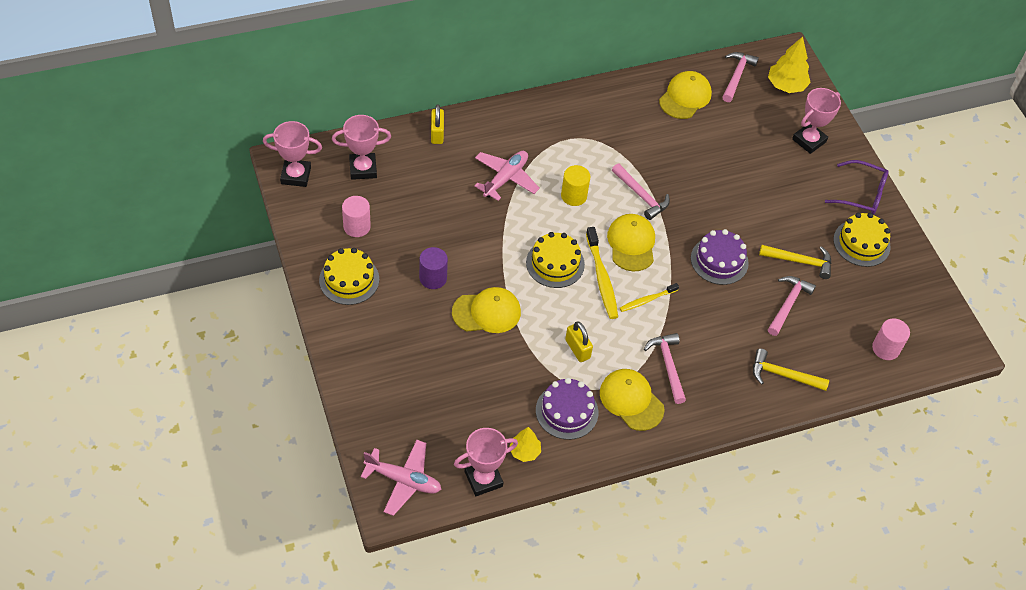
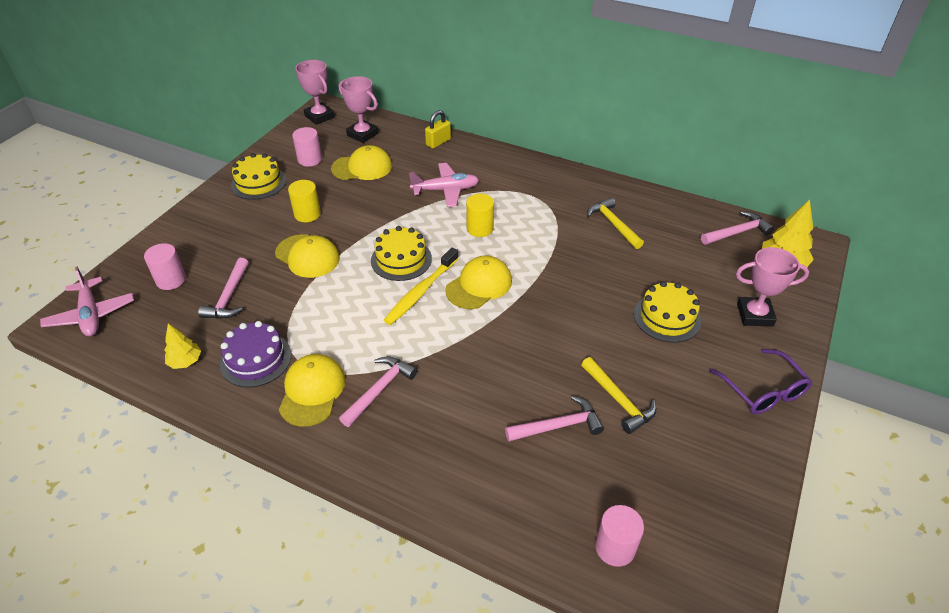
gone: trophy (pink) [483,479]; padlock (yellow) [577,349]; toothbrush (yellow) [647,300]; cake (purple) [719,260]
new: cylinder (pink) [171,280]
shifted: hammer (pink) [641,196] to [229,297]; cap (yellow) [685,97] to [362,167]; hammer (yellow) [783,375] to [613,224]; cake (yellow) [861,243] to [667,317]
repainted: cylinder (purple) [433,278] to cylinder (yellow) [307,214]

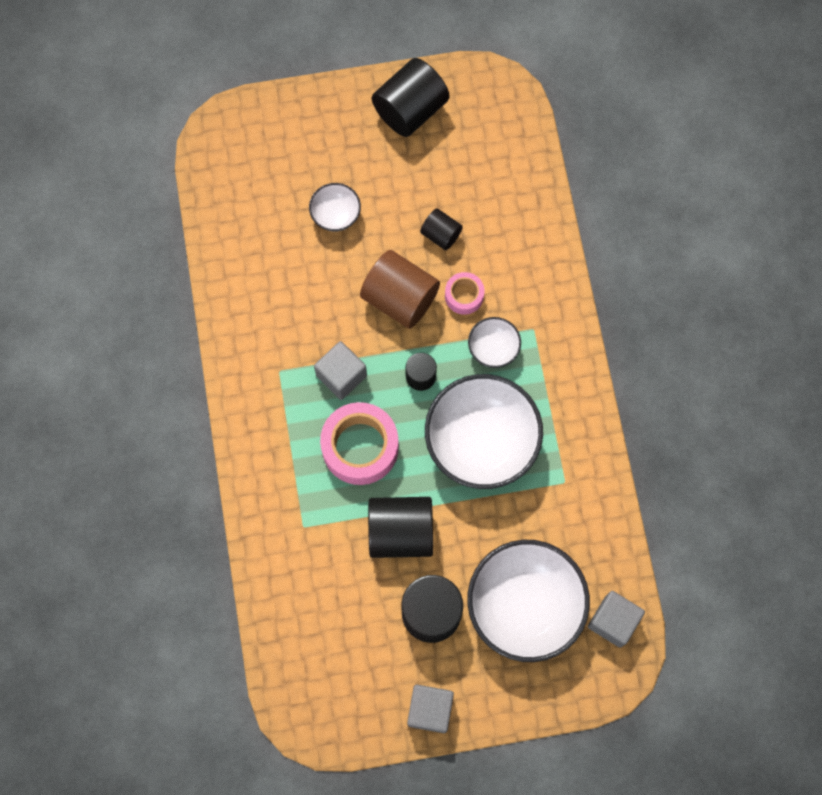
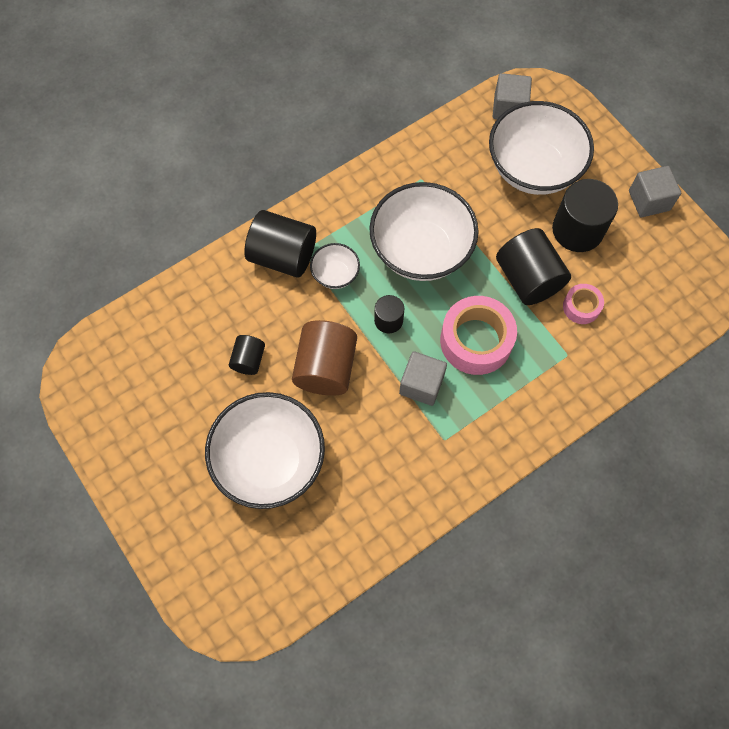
shifted: cylinder (black) [410,110] to [283,256]; tape (pink) [464,296] to [581,307]
scaled: bowl (white) [336,215] = [270,461] x2.15

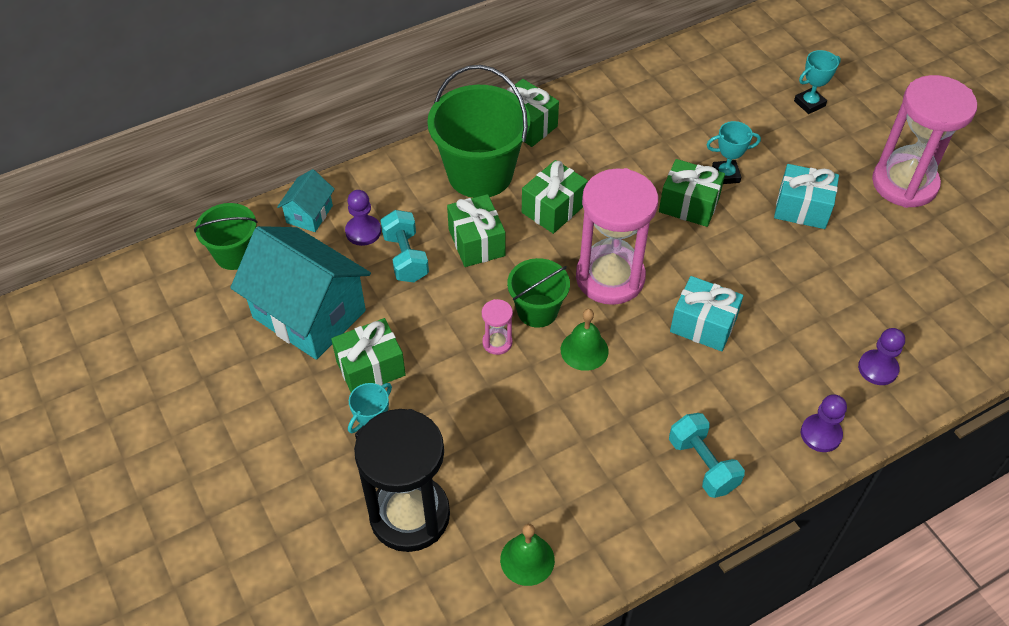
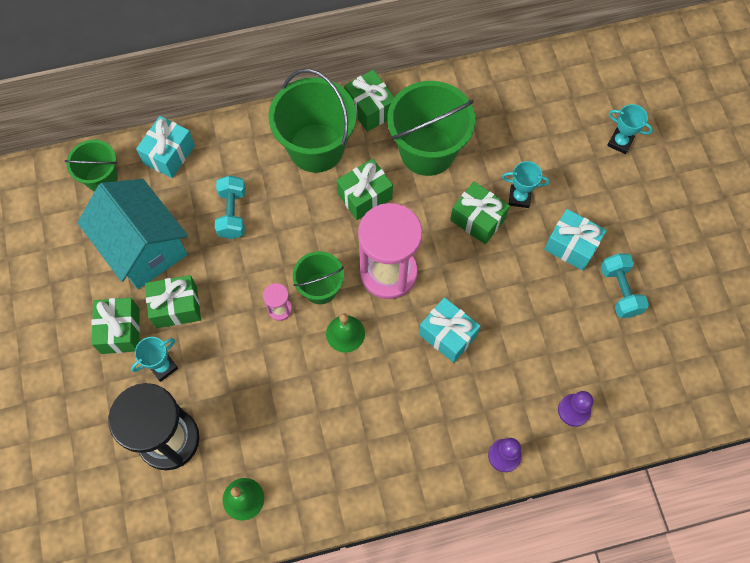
gone: pawn (purple) [363,231]; hourglass (pink) [904,183]
new: bucket (green) [427,151]
shifted: gift (green) [476,242] to [120,331]; dumbbell (turquoise) [702,464] to [620,291]
swapped: house (turquoise) [309,214] to gift (turquoise) [169,154]
rotated: trophy (turquoise) [809,103] = [620,142] 45 degrees clockwise

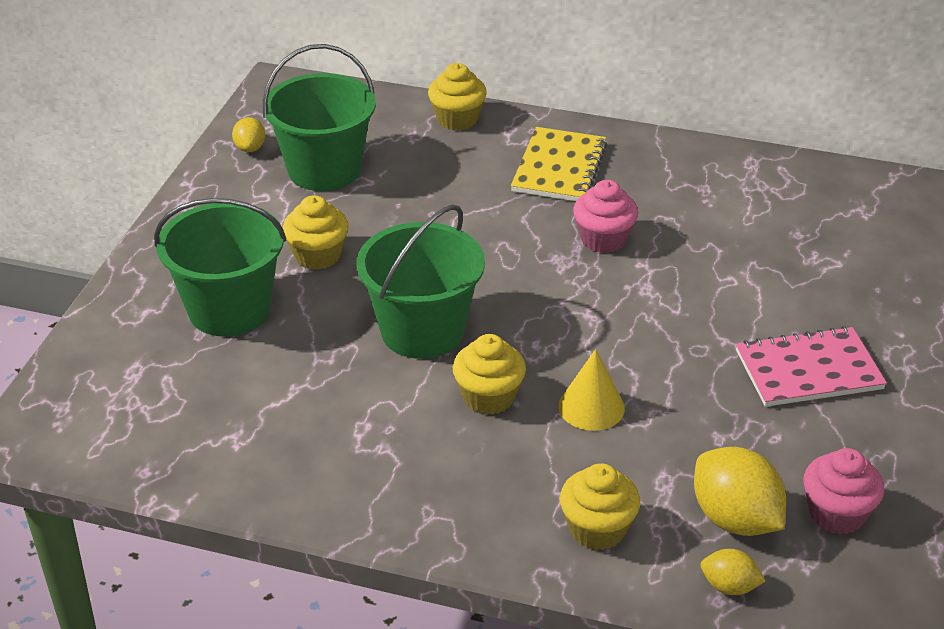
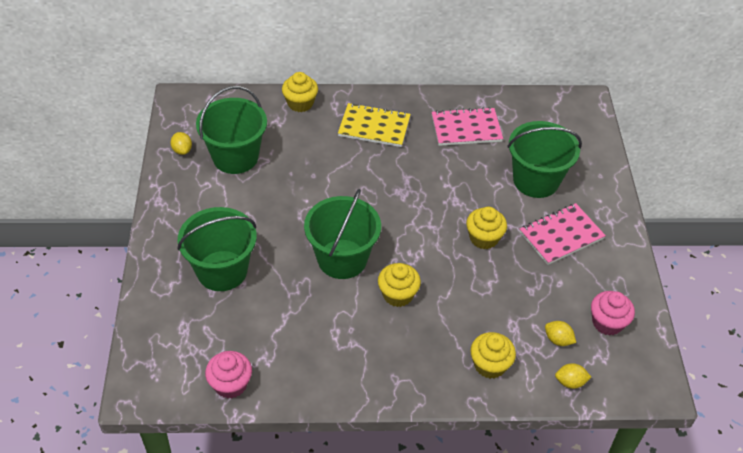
gone: cone (yellow) [591,407]
new: notebook (pink) [466,128]; bucket (green) [536,180]
shifted: cupcake (yellow) [317,255] to [484,238]; cupcake (pink) [603,239] to [230,384]
rotated: notebook (yellow) [559,167] = [374,127] 75 degrees counterclockwise
scaled: lemon (yellow) [735,519] = [558,340] x0.53

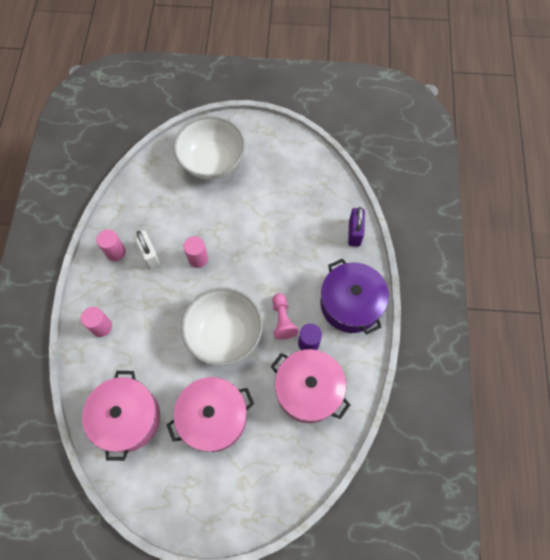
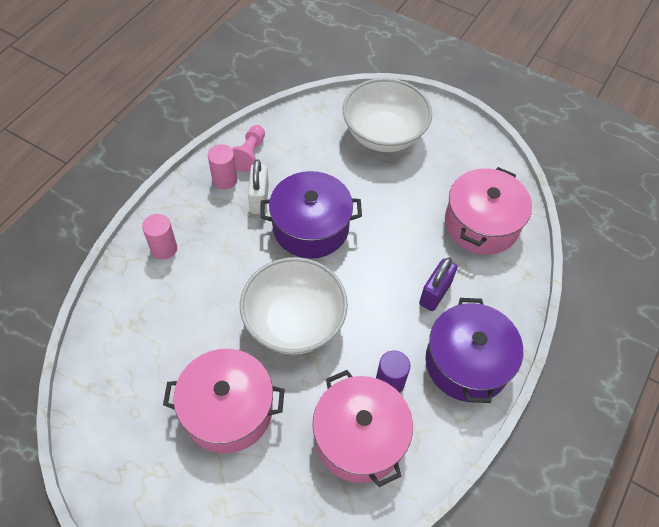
shifted: pot (pink) [127,418] to [481,224]; pawn (pink) [282,320] to [249,154]; padlock (purple) [354,233] to [435,293]
swapped: cylinder (pink) [198,258] to pot (purple) [310,227]

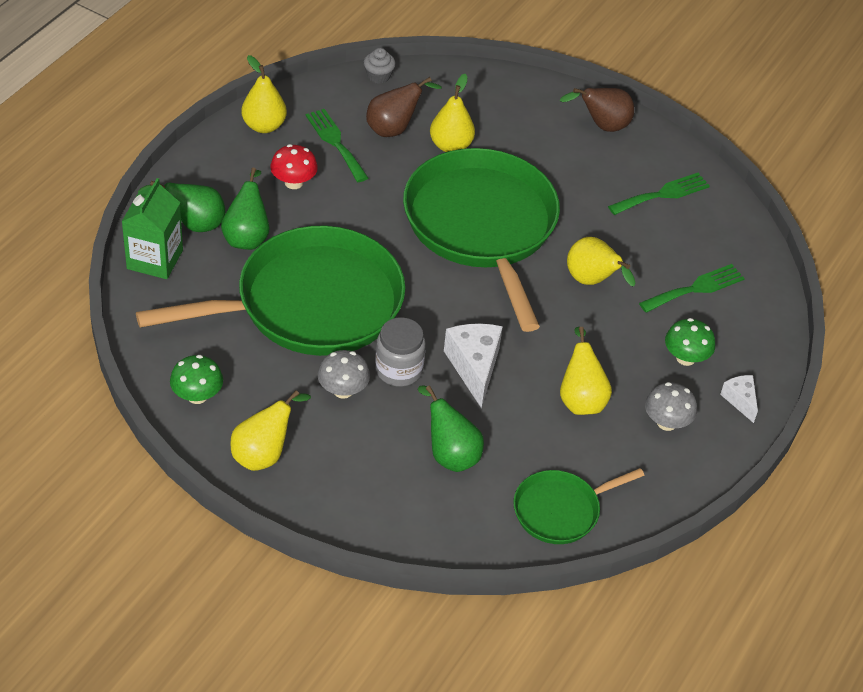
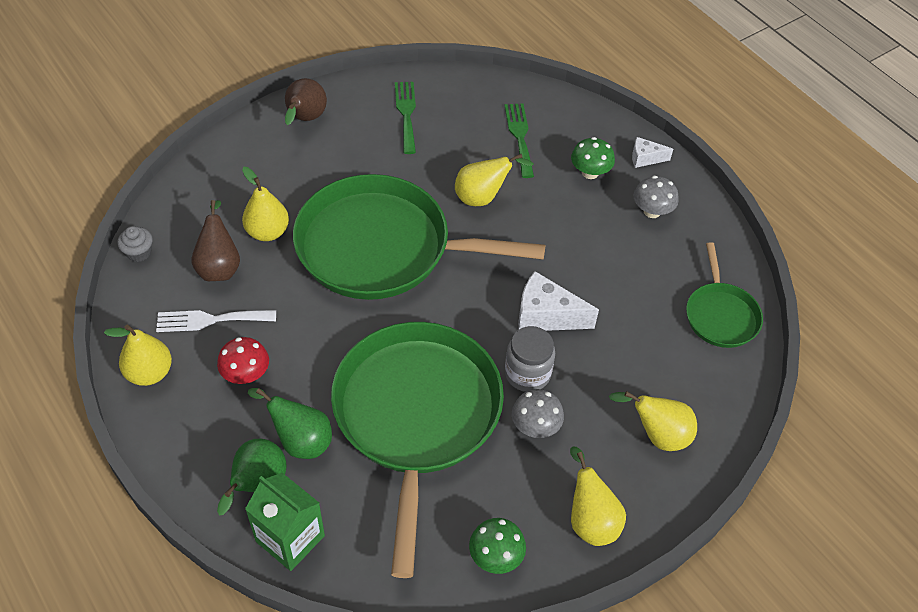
gone: pear (green) [450,454]
shifted: pear (yellow) [580,399] to [657,435]
repainted: fork (green) [336,143] to fork (white) [211,320]

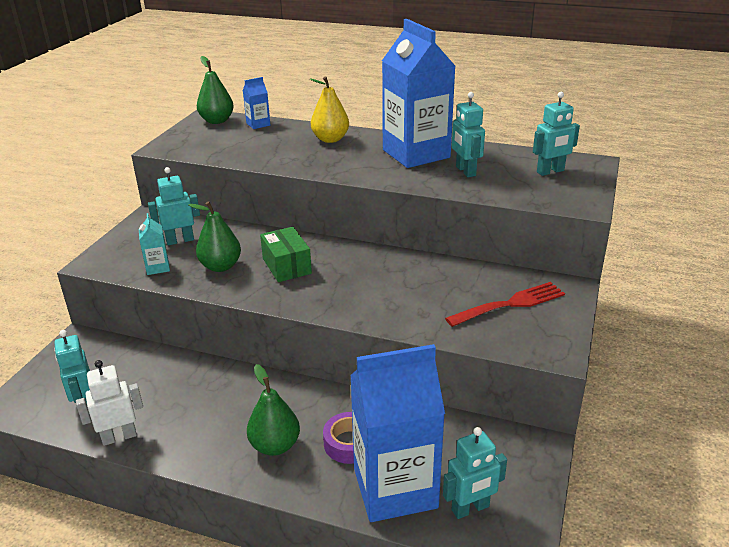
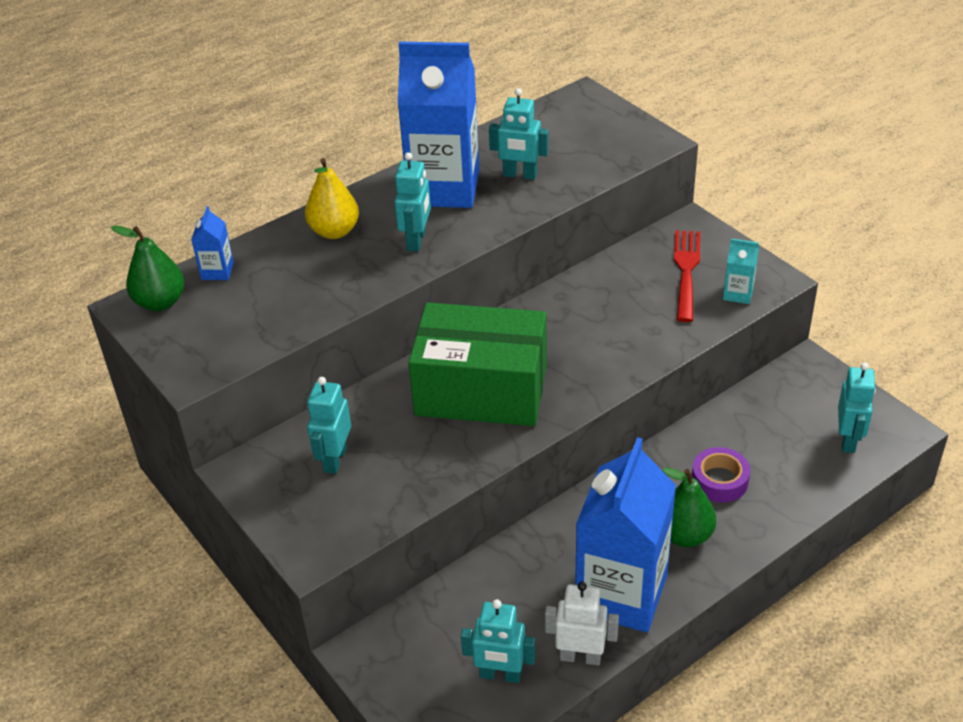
gone: pear (green) [220,266]
shifted: carton (turquoise) [158,267] to [738,294]; carton (blue) [395,488] to [621,593]; robot (turquoise) [550,171] to [416,240]
rotated: robot (white) [119,437] = [580,656] 90 degrees clockwise
scaled: box (green) [286,266] = [481,390] x1.96

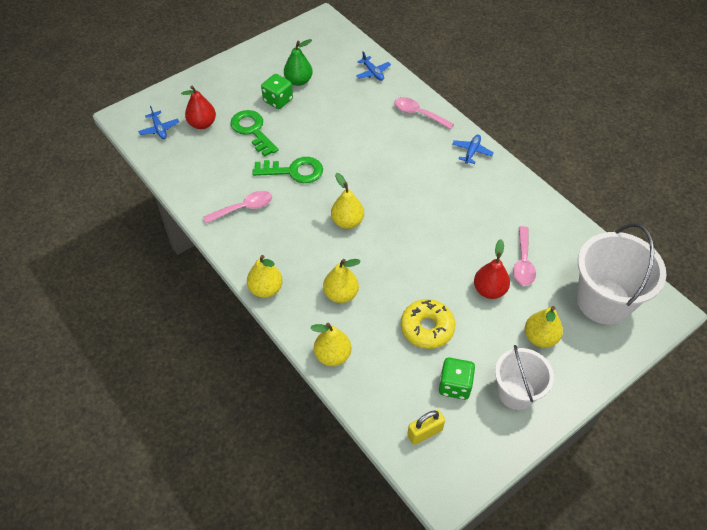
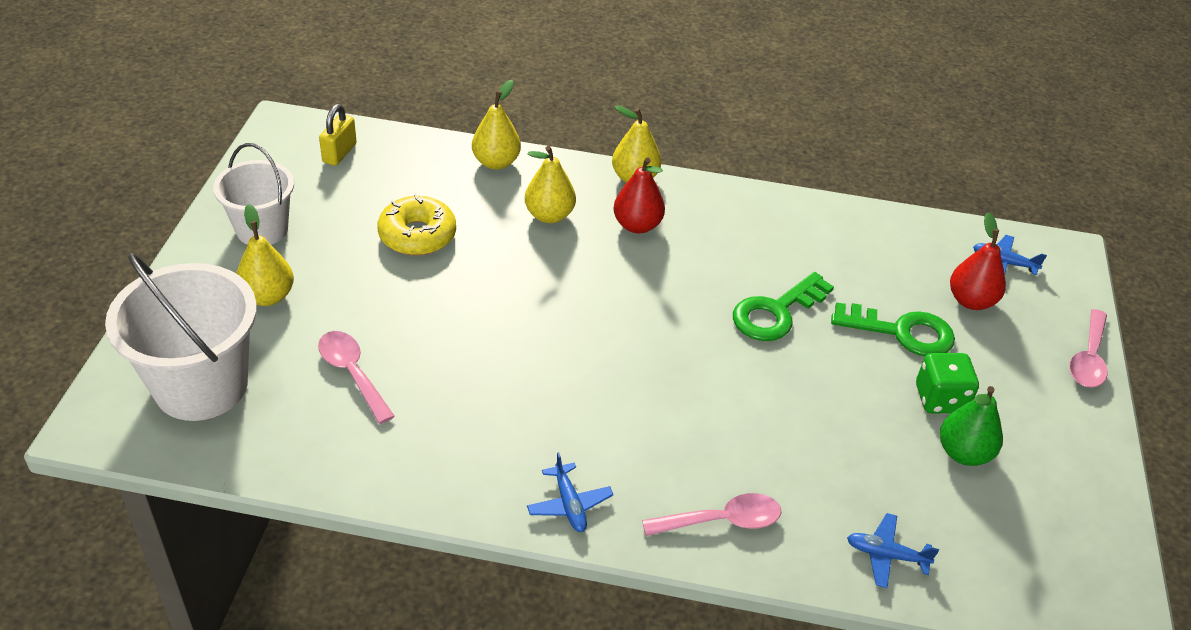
gone: pear (yellow) [347,221]; dice (green) [454,385]
shifted: spoon (pink) [244,208] to [1088,358]; pear (red) [489,290] to [637,225]

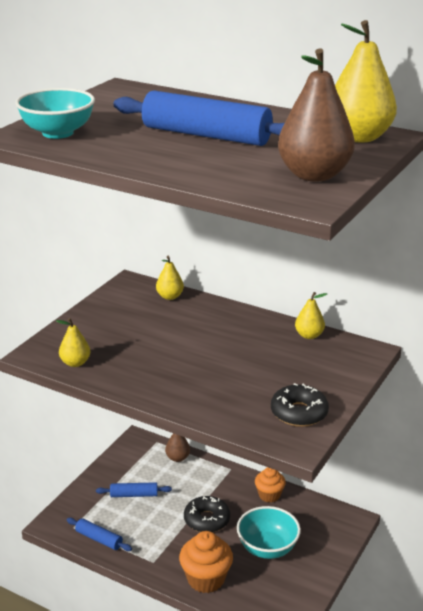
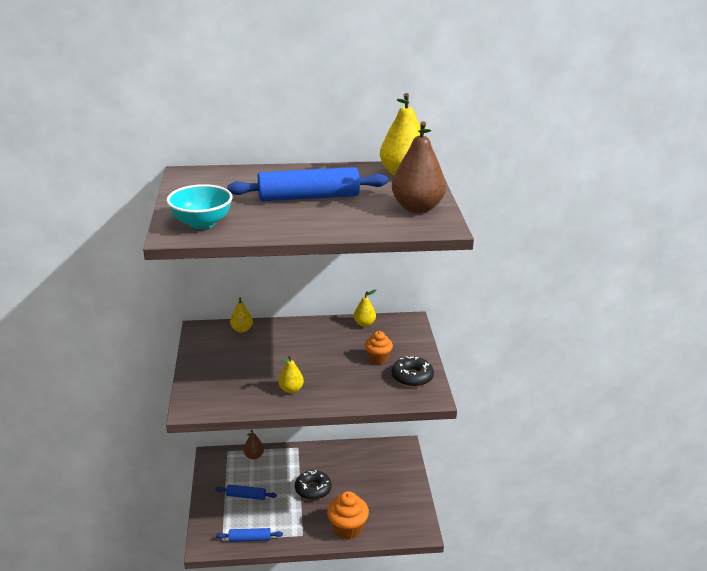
gone: bowl (turquoise) [267,548]
shifted: pear (yellow) [75,363] to [291,389]; cupcake (orange) [269,495] to [378,358]
rotated: rolling pin (blue) [134,495] = [246,496] 45 degrees clockwise

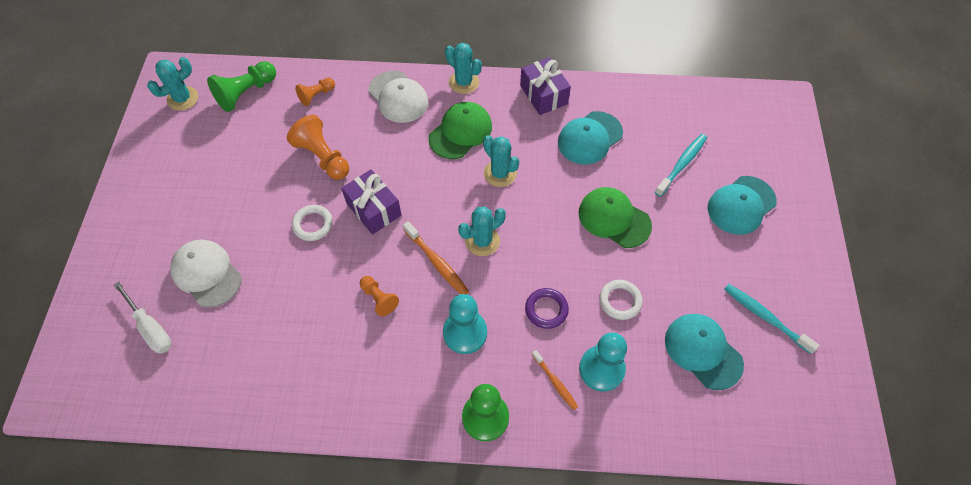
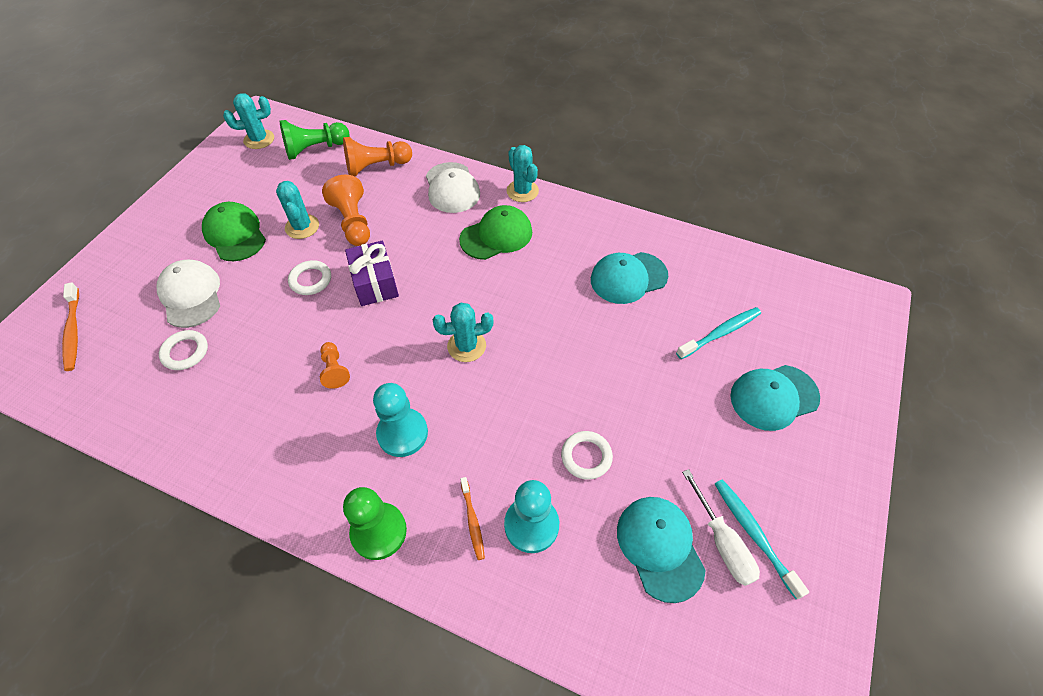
gone: gift (purple) [543,95]; ring (purple) [546,309]
new: ring (white) [185,352]
shifted: screwdriver (white) [151,328] to [722,542]; toothbrush (orange) [437,262] to [73,331]; cactus (turquoise) [500,173] to [302,227]; cap (green) [614,218] to [235,234]
scaled: pawn (orange) [316,95] = [376,167] x1.69

